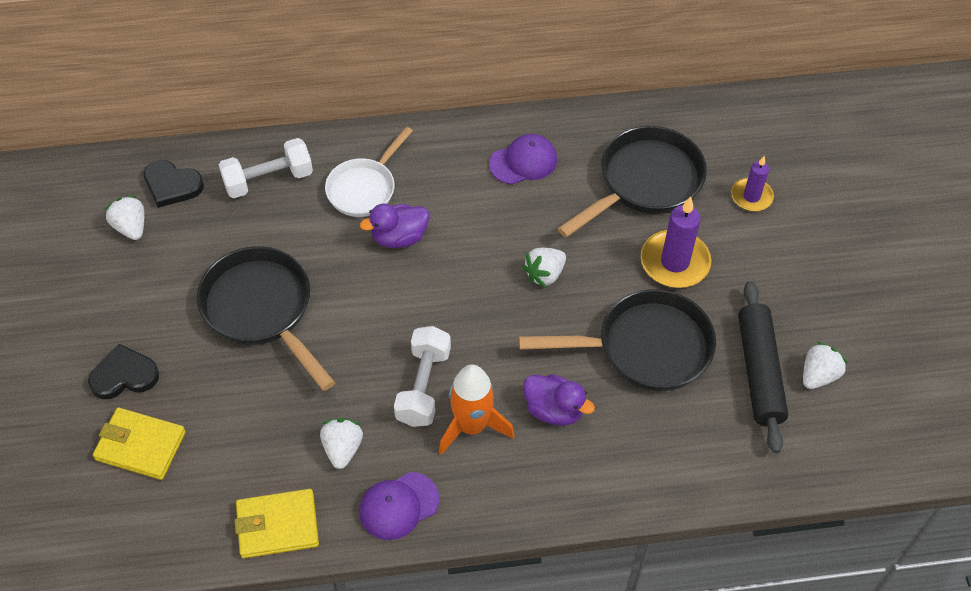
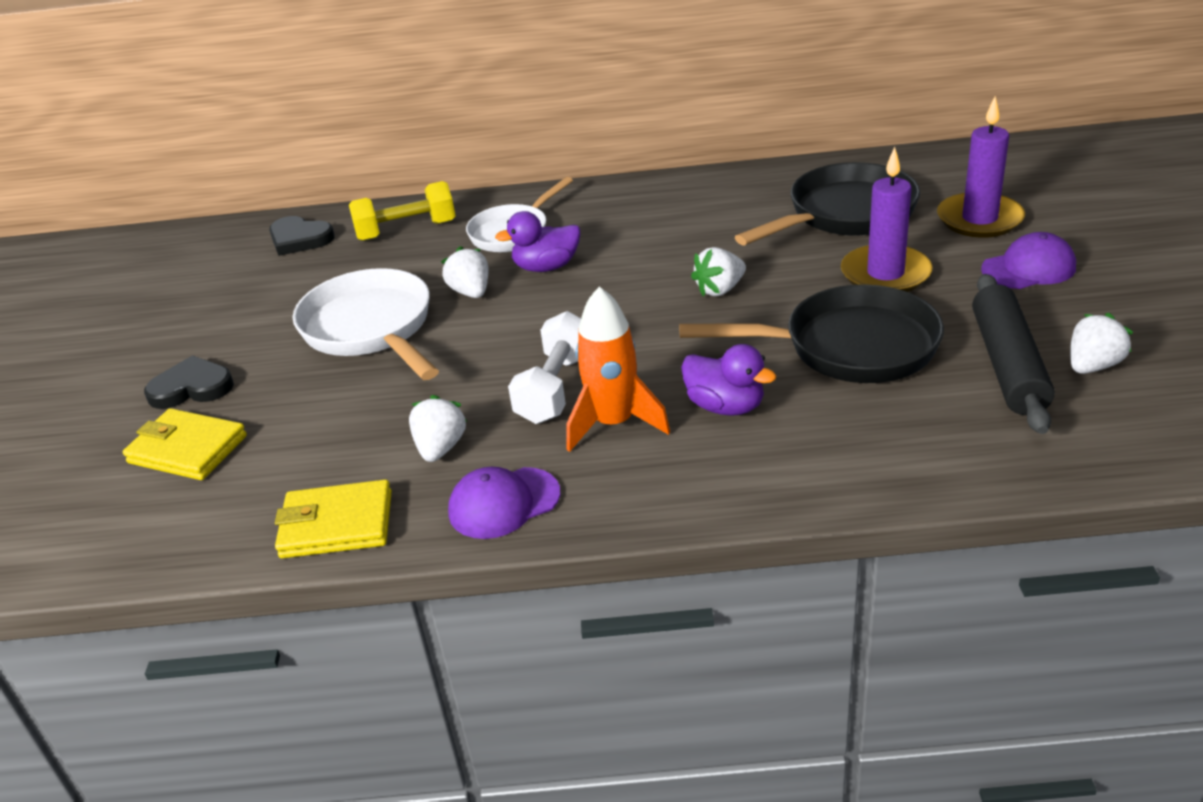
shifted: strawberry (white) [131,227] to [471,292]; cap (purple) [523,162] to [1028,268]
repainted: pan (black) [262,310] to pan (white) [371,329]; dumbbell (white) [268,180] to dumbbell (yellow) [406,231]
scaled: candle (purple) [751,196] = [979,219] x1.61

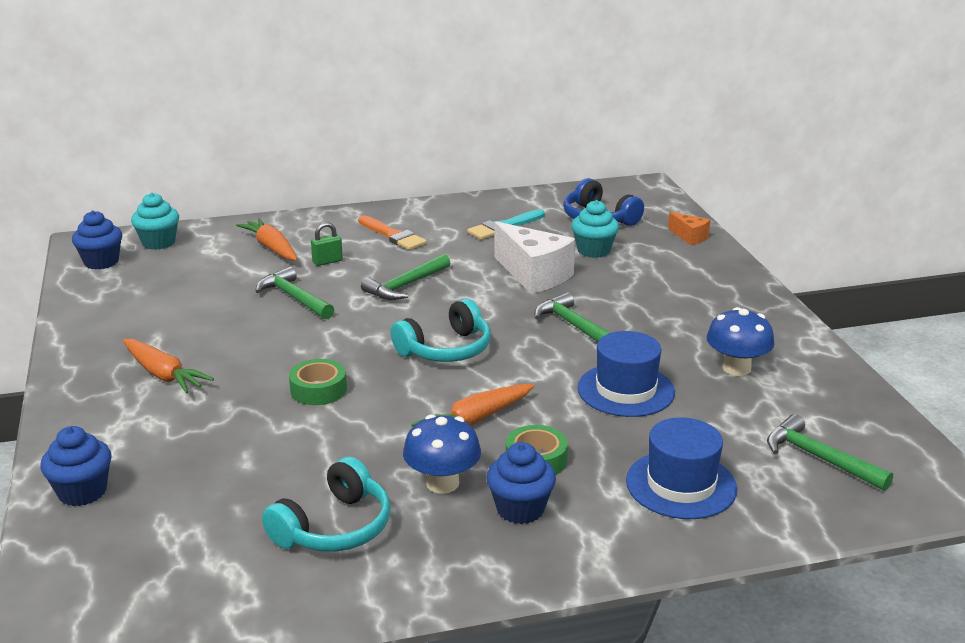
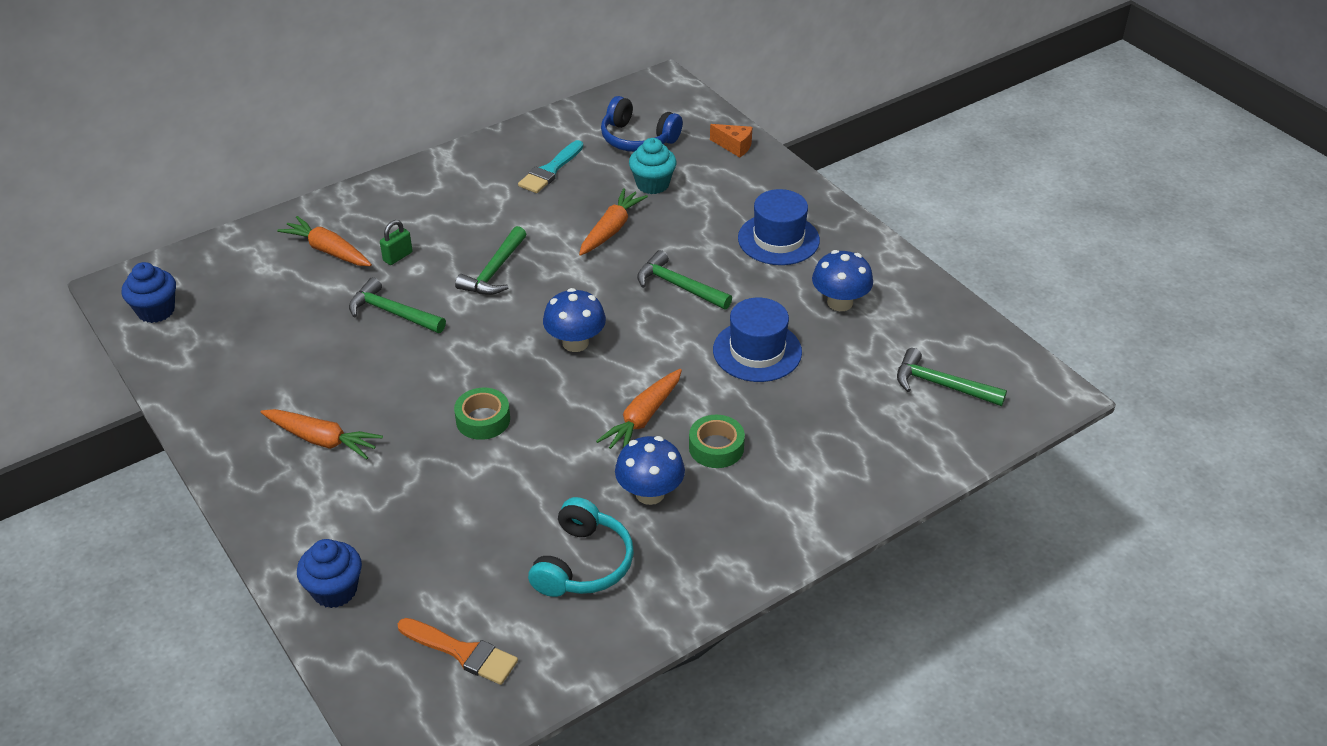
gone: cupcake (turquoise) [158,243]; cupcake (blue) [520,509]
shifted: brush (orange) [393,235] to [462,652]; hat (blue) [681,485] to [778,239]
swapped: headphones (turquoise) [446,349] to mushroom (blue) [575,343]; cheese (white) [534,275] to carrot (orange) [611,230]

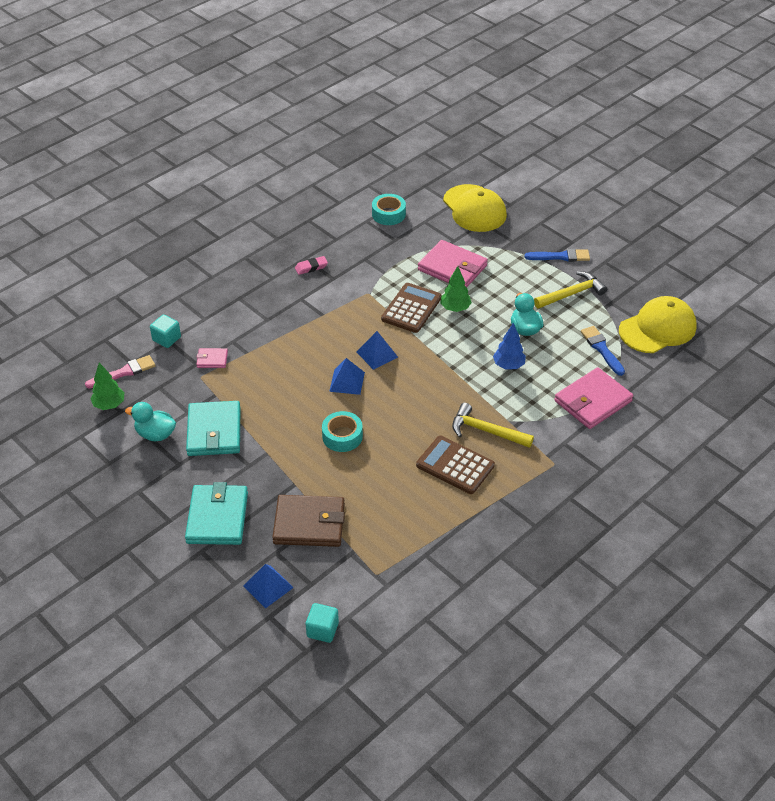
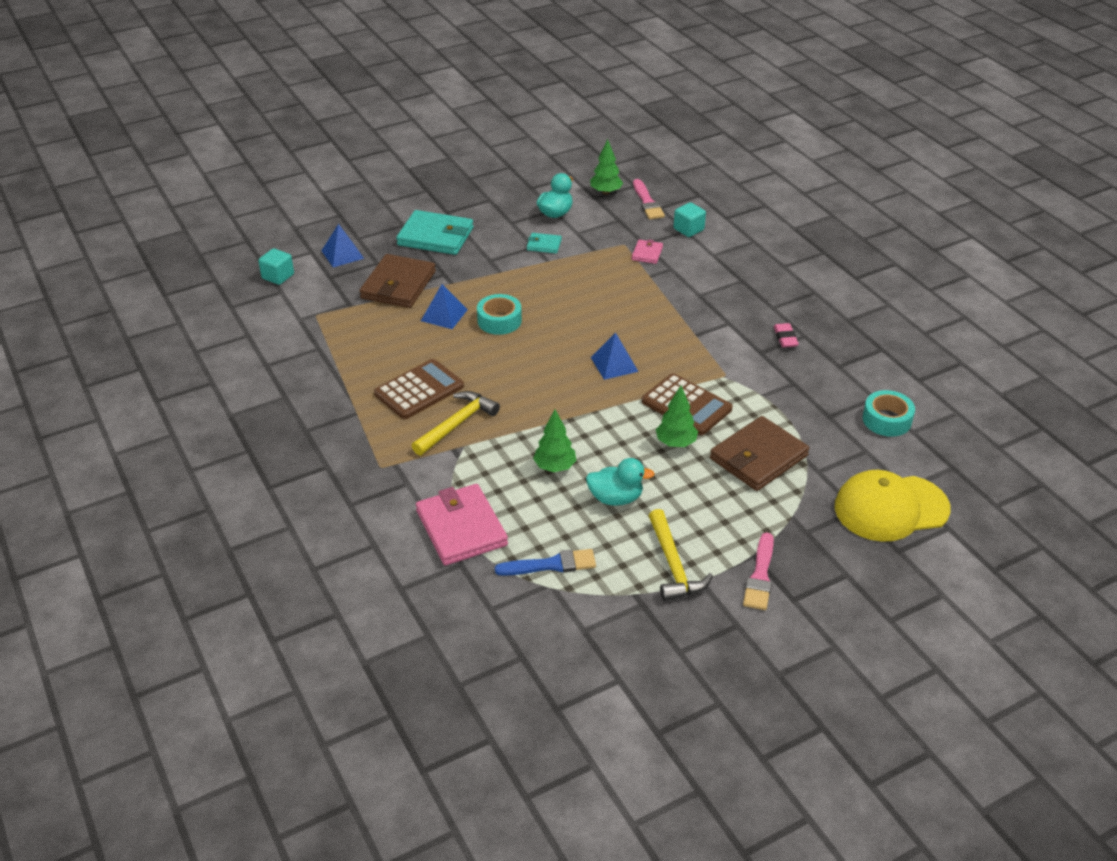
gone: cap (yellow) [657,328]
shifted: pyramid (blue) [347,381] to [444,315]
repainted: wallet (pink) [452,268] to wallet (brown) [758,457]; tree (blue) [508,365] to tree (green) [555,467]; brush (blue) [560,256] to brush (pink) [760,575]
scaled: wallet (turquoise) [214,431] = [544,245] x0.48

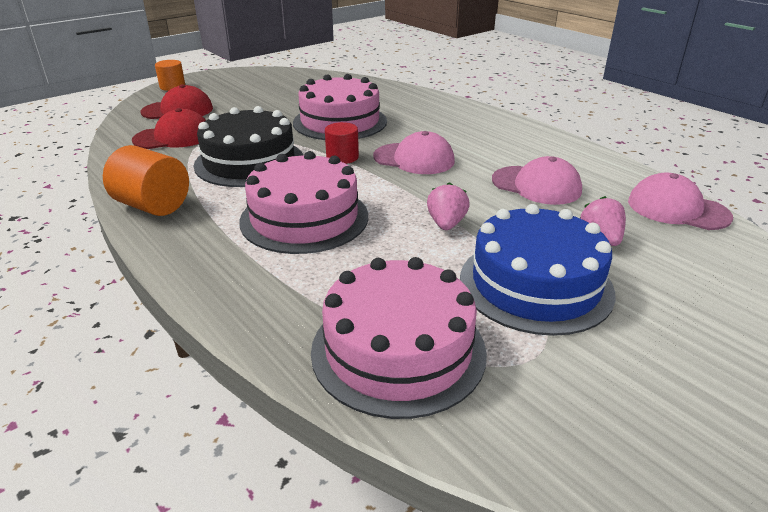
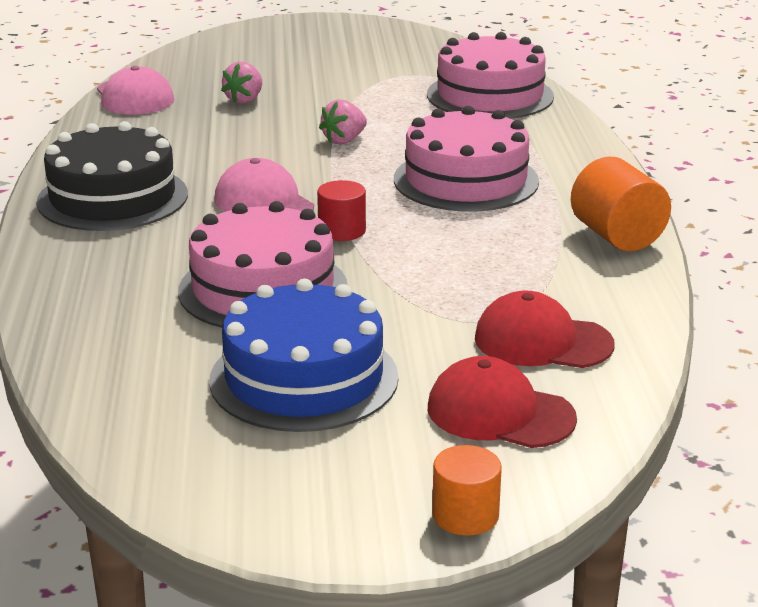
gone: cap (pink) [536,185]
shifted: cake (black) [249,162] to [113,198]; cake (blue) [535,284] to [304,378]

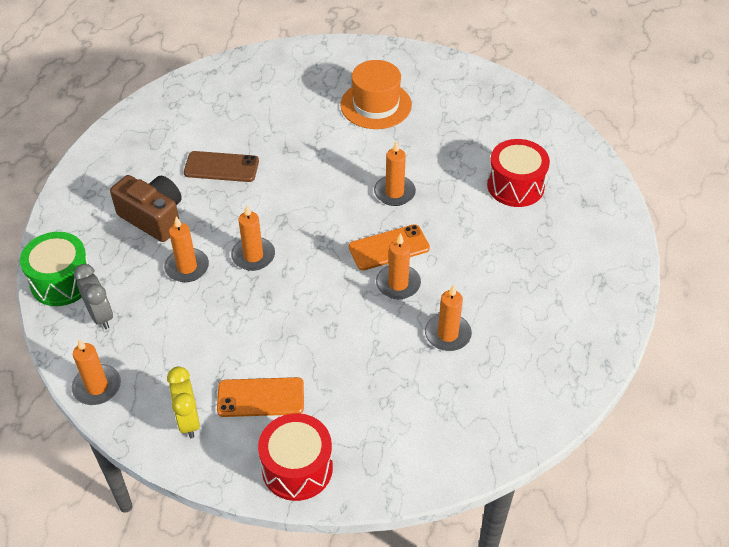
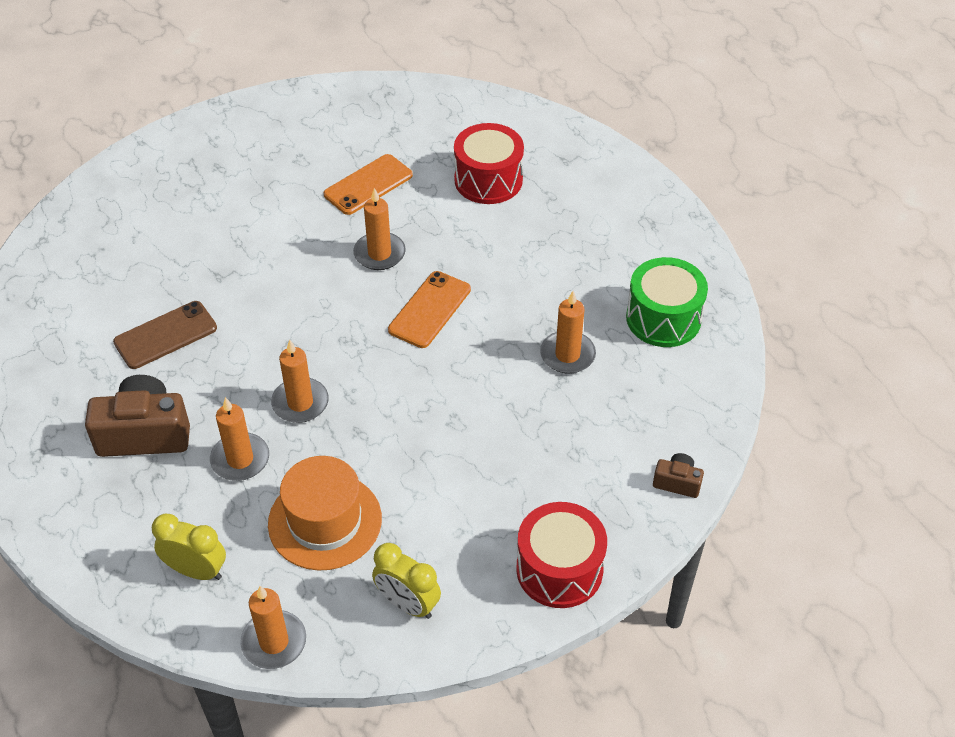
gone: candle (orange) [398,284]
new: camera (brown) [677,482]
shifted: drum (green) [62,281] to [663,318]; phone (orange) [260,397] to [368,185]; hat (orange) [376,105] to [325,521]
repainted: clock (grey) [100,315] to clock (yellow) [196,570]

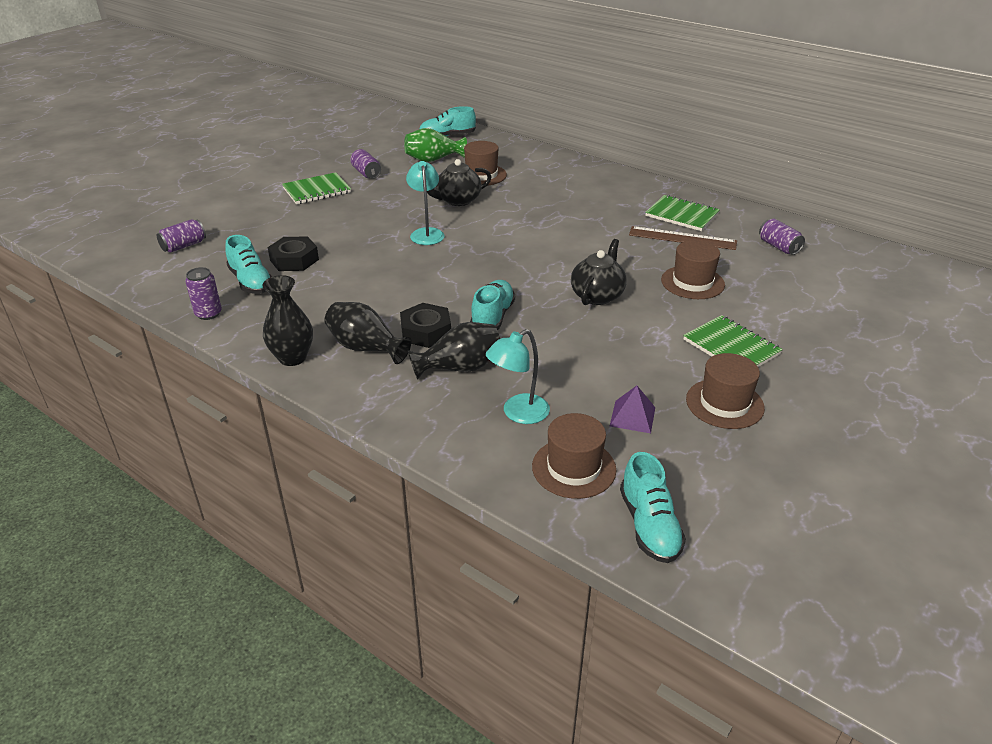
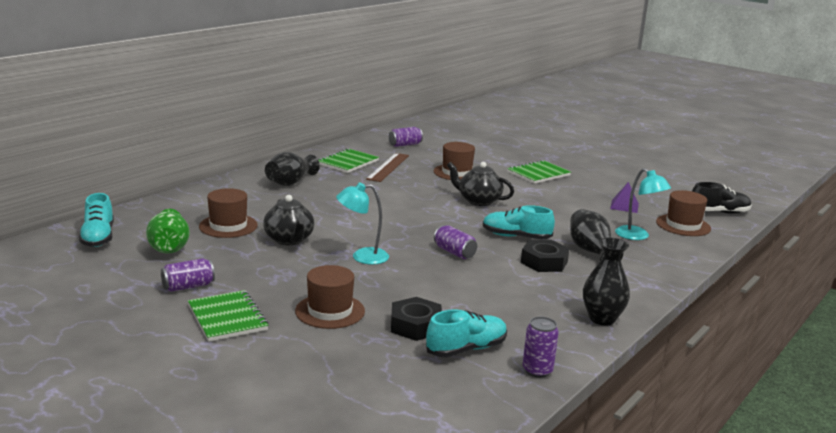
shifted: can (purple) [184,246] to [454,252]; vase (black) [365,348] to [290,183]; hat (brown) [724,403] to [330,311]
repainted: shoe (turquoise) [649,526] to shoe (black) [719,212]

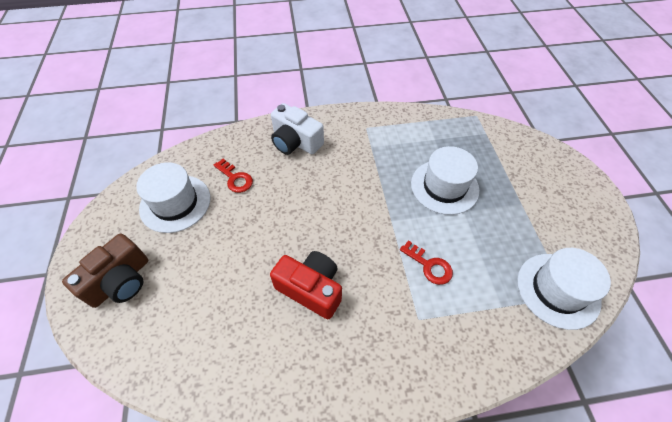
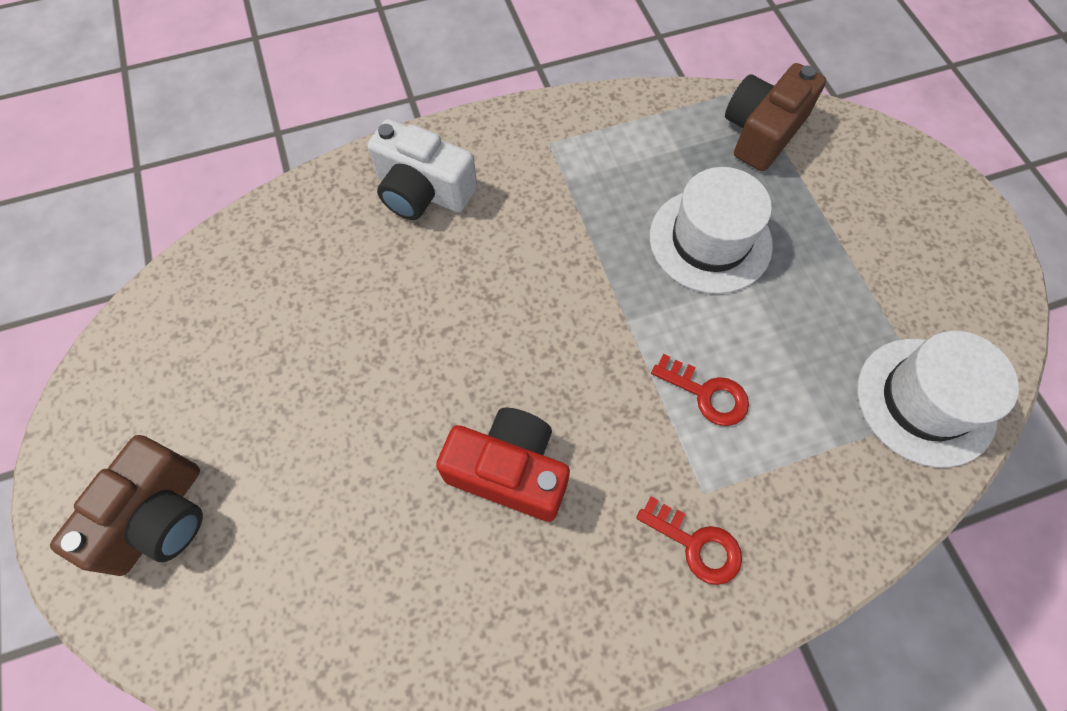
gone: hat (white) [175,203]
new: camera (brown) [762,132]
shifted: key (red) [235,178] to [696,544]

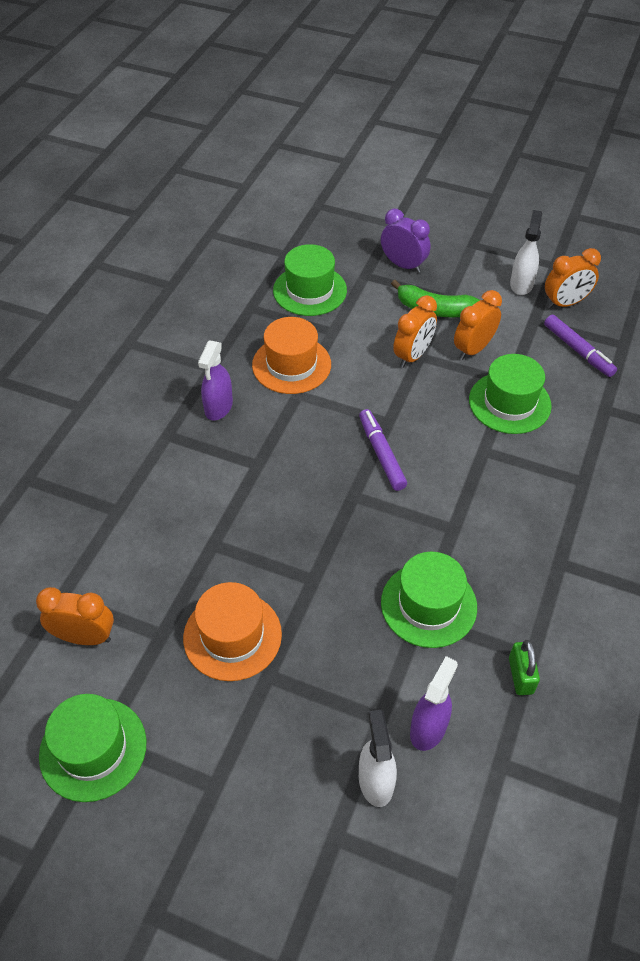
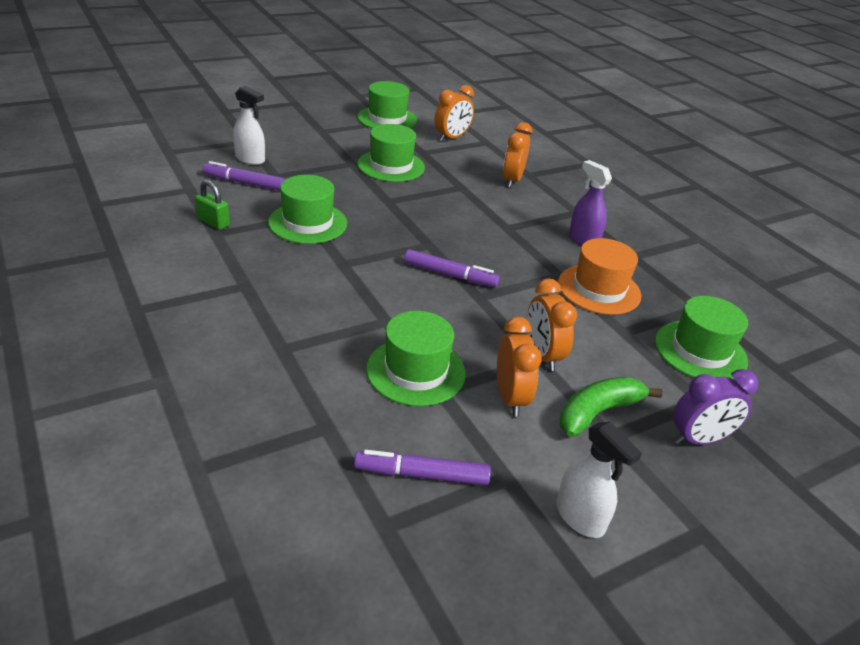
shifted: clock (orange) [565,303] to [512,180]
swapped: spray bottle (purple) [428,728] to marker (purple) [245,183]
repainted: hat (orange) [232,636] to hat (green) [391,166]

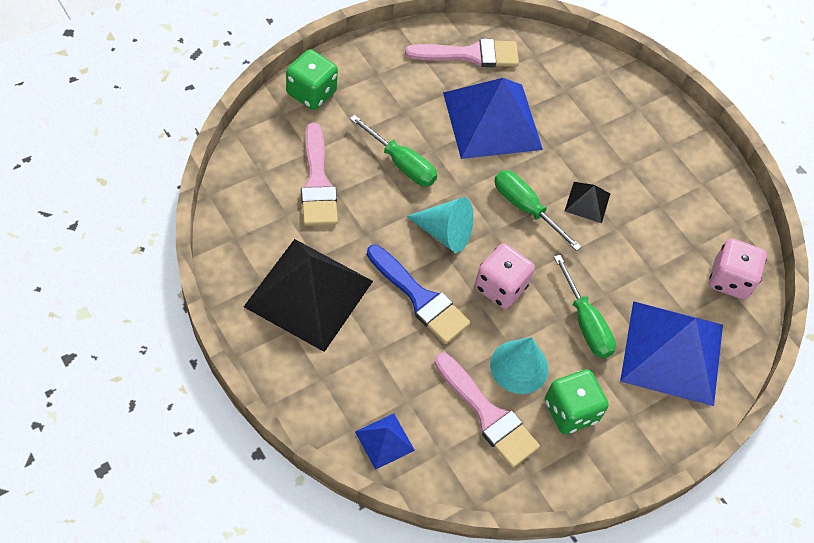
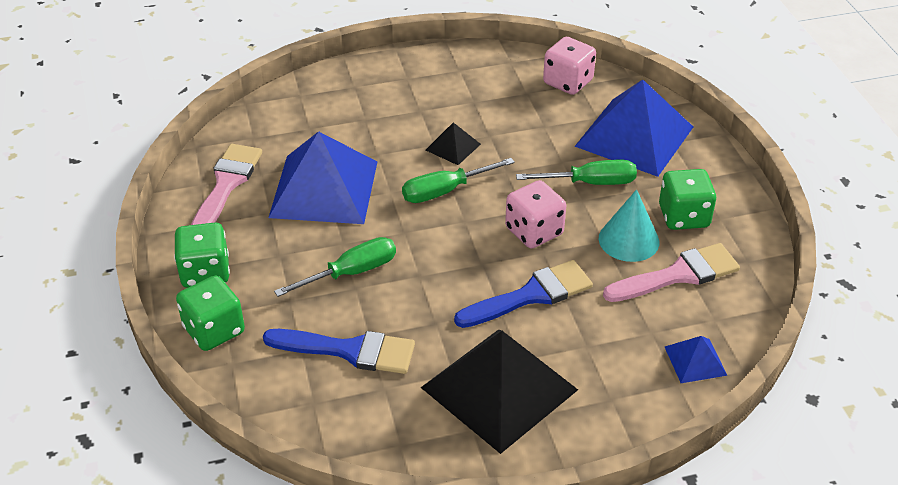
gone: cone (turquoise) [445,233]
new: dice (green) [205,272]
repainted: brush (pink) [317,183] to brush (blue) [349,350]

